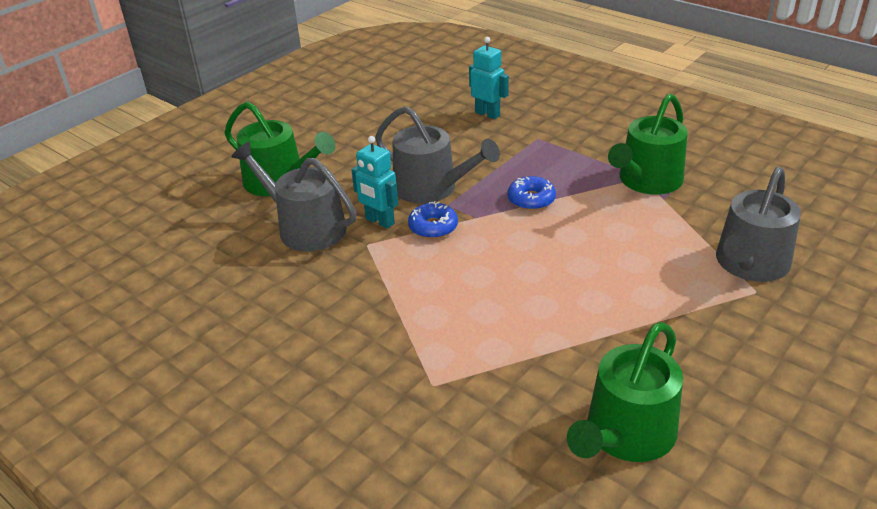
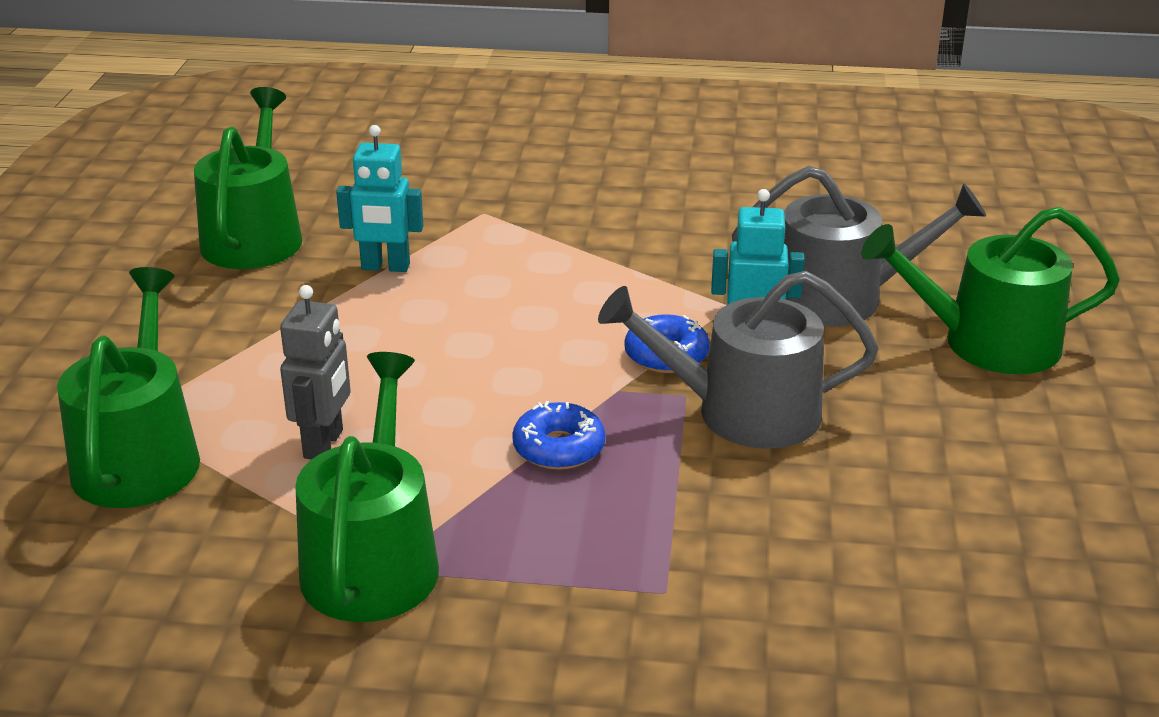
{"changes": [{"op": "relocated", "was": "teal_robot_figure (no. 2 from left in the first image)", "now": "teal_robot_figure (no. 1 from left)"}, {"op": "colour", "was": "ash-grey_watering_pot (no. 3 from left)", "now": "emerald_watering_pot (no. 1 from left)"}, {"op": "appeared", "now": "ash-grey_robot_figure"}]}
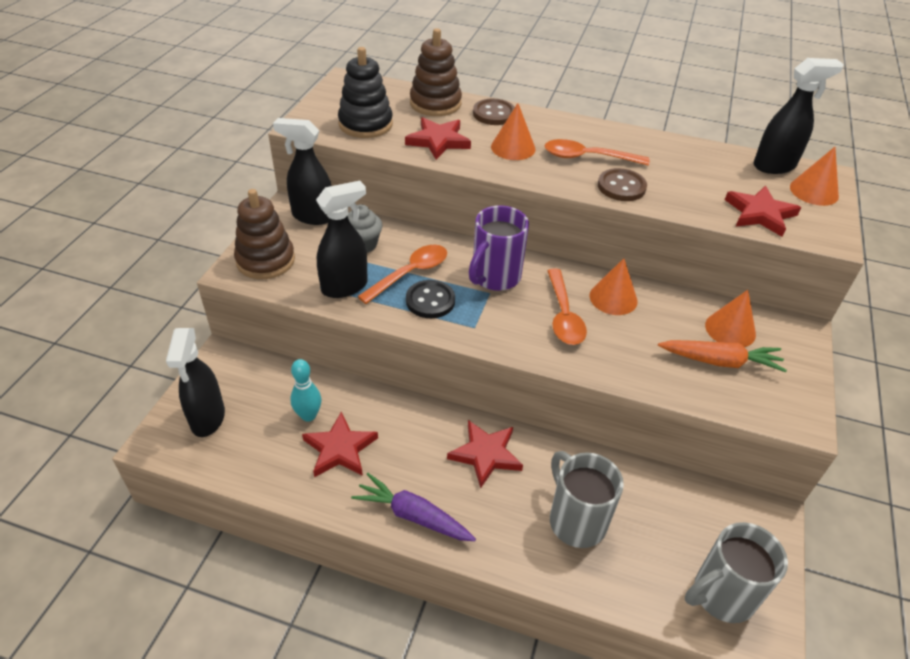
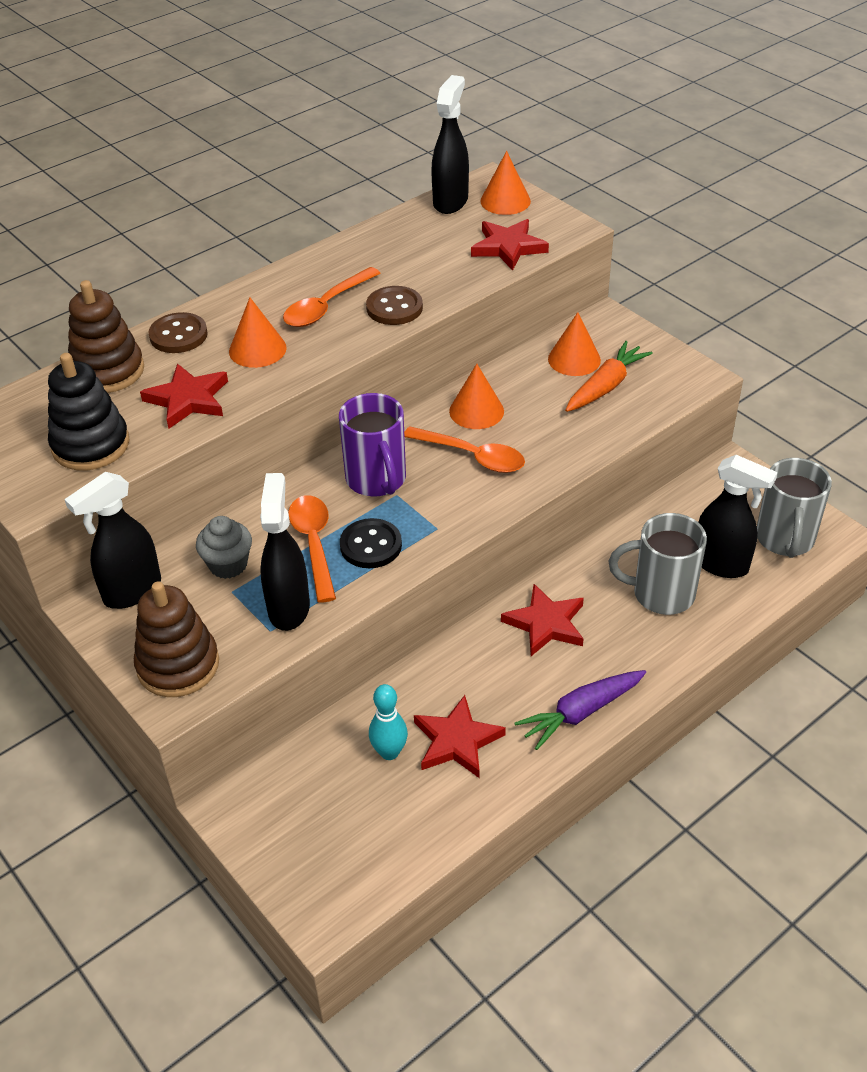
{"changes": [{"op": "relocated", "was": "ebony_spray_cleaner (no. 1 from left in the first image)", "now": "ebony_spray_cleaner (no. 4 from left)"}]}
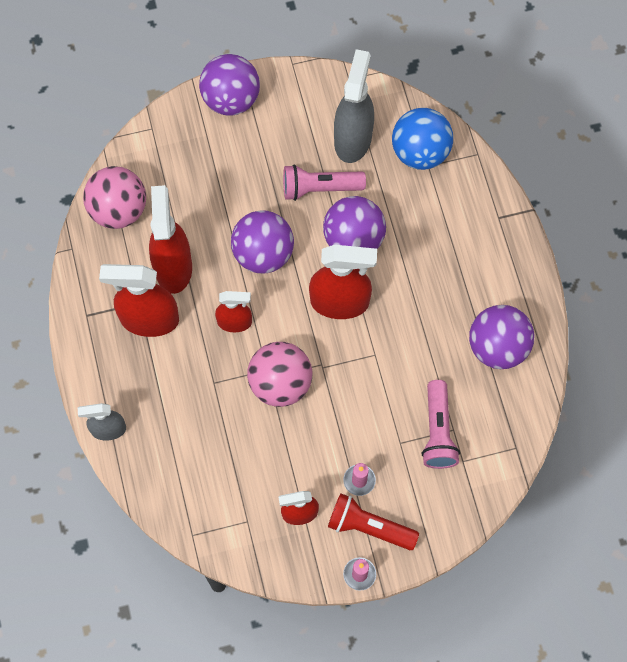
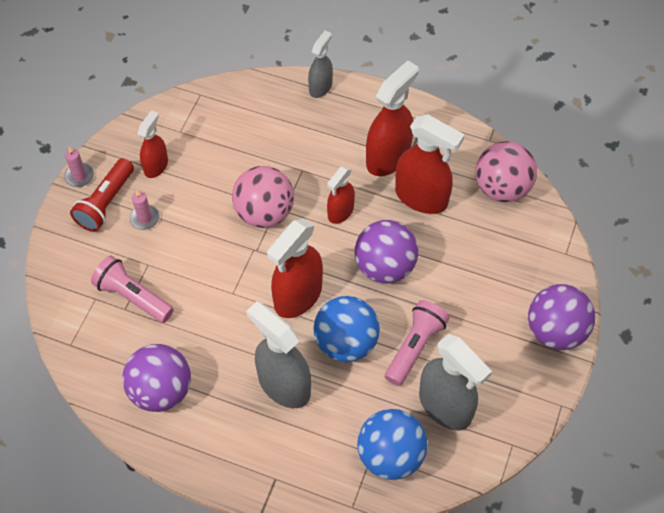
{"changes": [{"op": "colour", "was": "violet_sphere (no. 3 from left)", "now": "blue_sphere (no. 1 from left)"}, {"op": "spun", "was": "crimson_torch", "clockwise": 150}, {"op": "appeared", "now": "ash-grey_spray_cleaner (no. 1 from left)"}]}
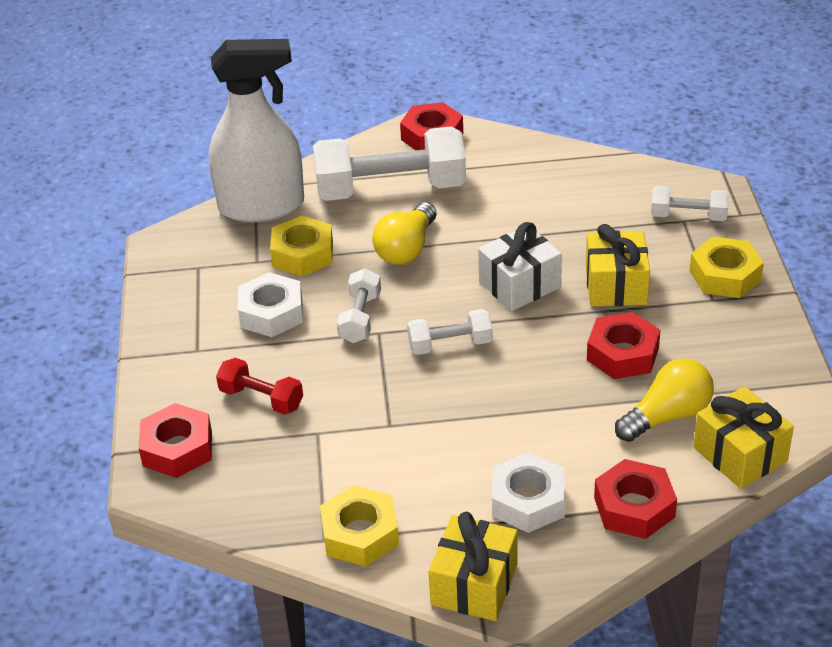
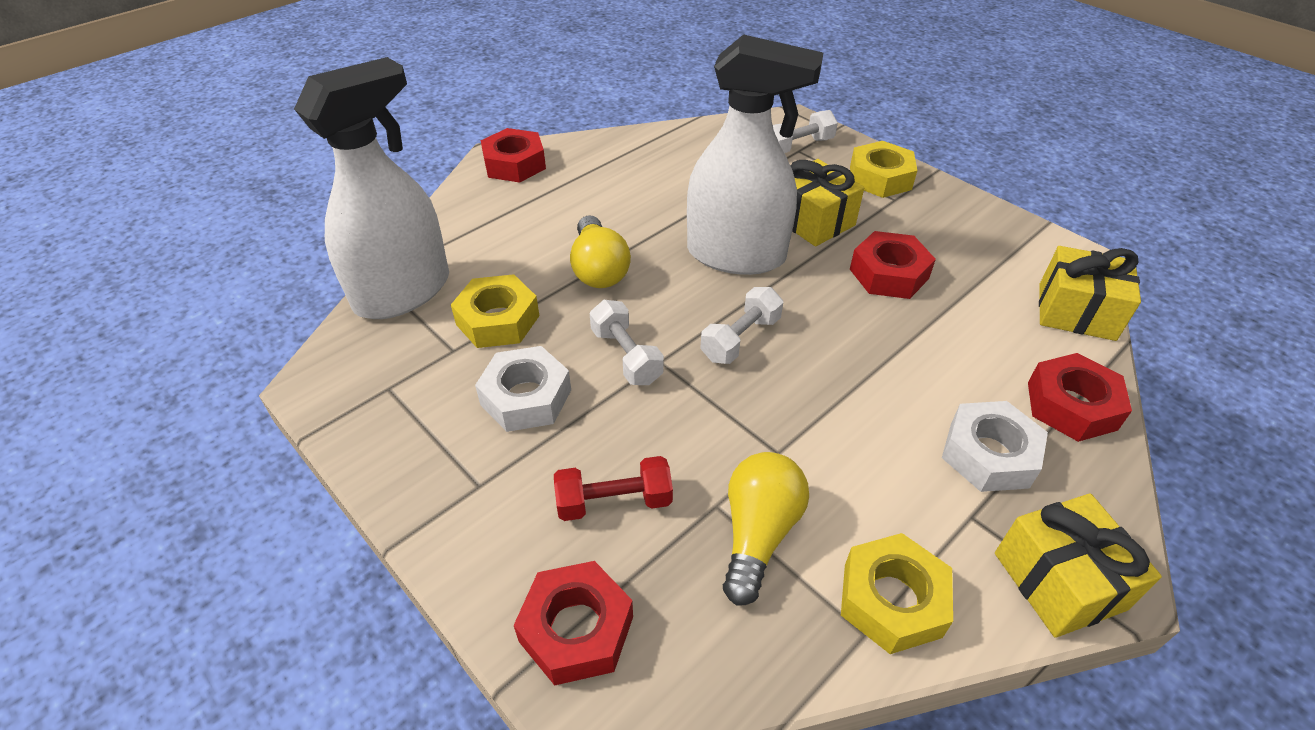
{"changes": [{"op": "missing", "was": "white_dumbbell (no. 2 from left)"}, {"op": "exchanged", "was": "white_wrapped_gift", "now": "white_spray_cleaner (no. 2 from left)"}, {"op": "relocated", "was": "bright_yellow_light_bulb (no. 2 from left)"}]}
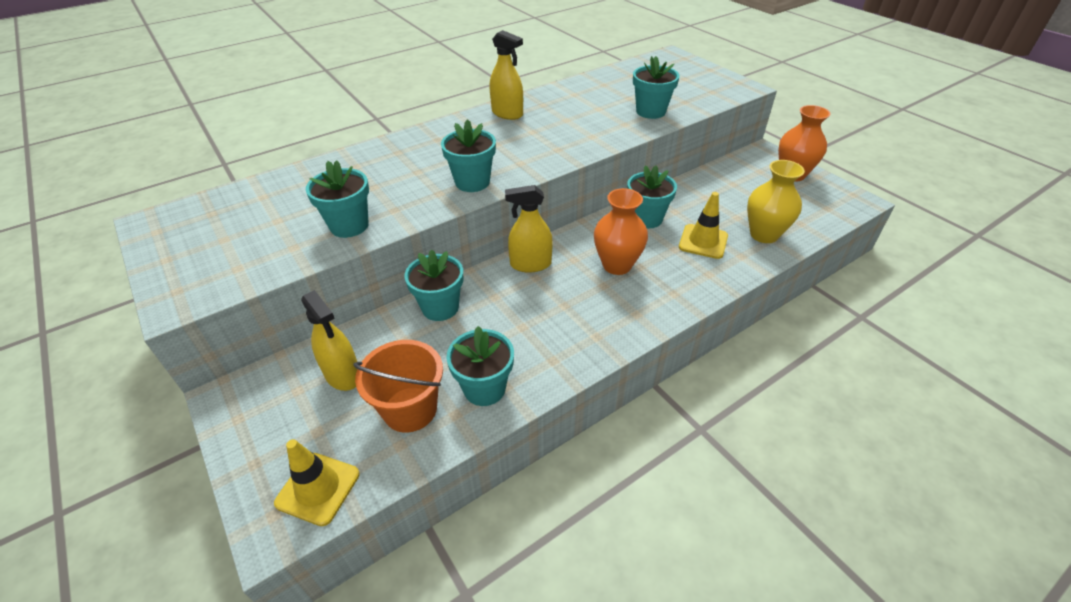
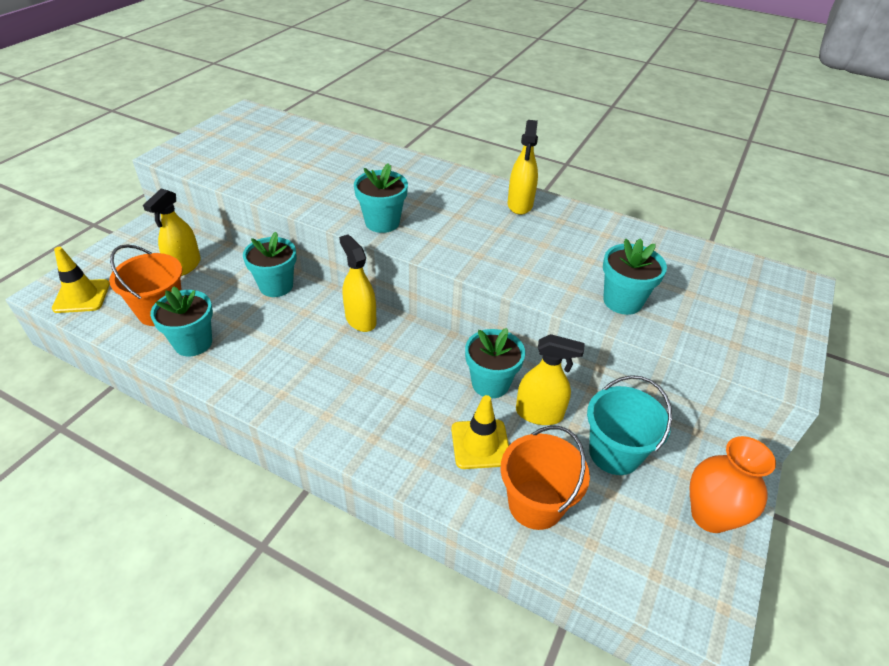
{"changes": [{"op": "missing", "was": "teal_potted_plant (no. 1 from left)"}, {"op": "exchanged", "was": "bright_yellow_tall_vase", "now": "orange-coloured_sand_bucket (no. 2 from left)"}, {"op": "missing", "was": "orange-coloured_tall_vase (no. 1 from left)"}, {"op": "appeared", "now": "bright_yellow_spray_cleaner (no. 4 from left)"}, {"op": "appeared", "now": "teal_sand_bucket"}]}
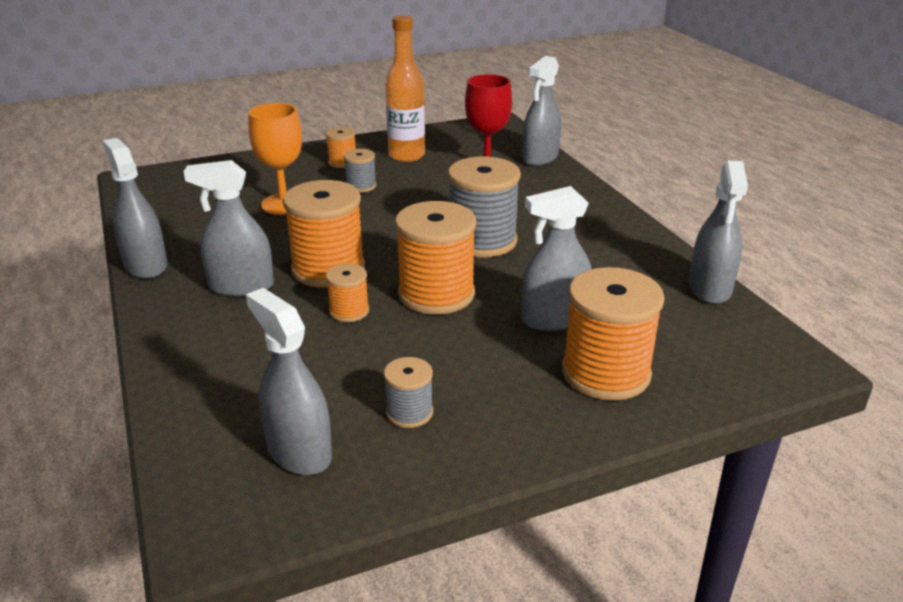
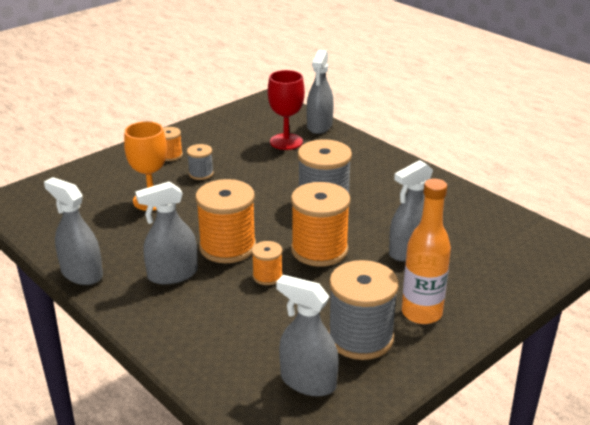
{"changes": [{"op": "relocated", "was": "orange-coloured_drink_bottle"}, {"op": "missing", "was": "ash-grey_spray_cleaner (no. 6 from left)"}, {"op": "missing", "was": "orange-coloured_spool (no. 5 from left)"}, {"op": "size", "was": "ash-grey_spool (no. 2 from left in the first image)", "ratio": 1.99}]}
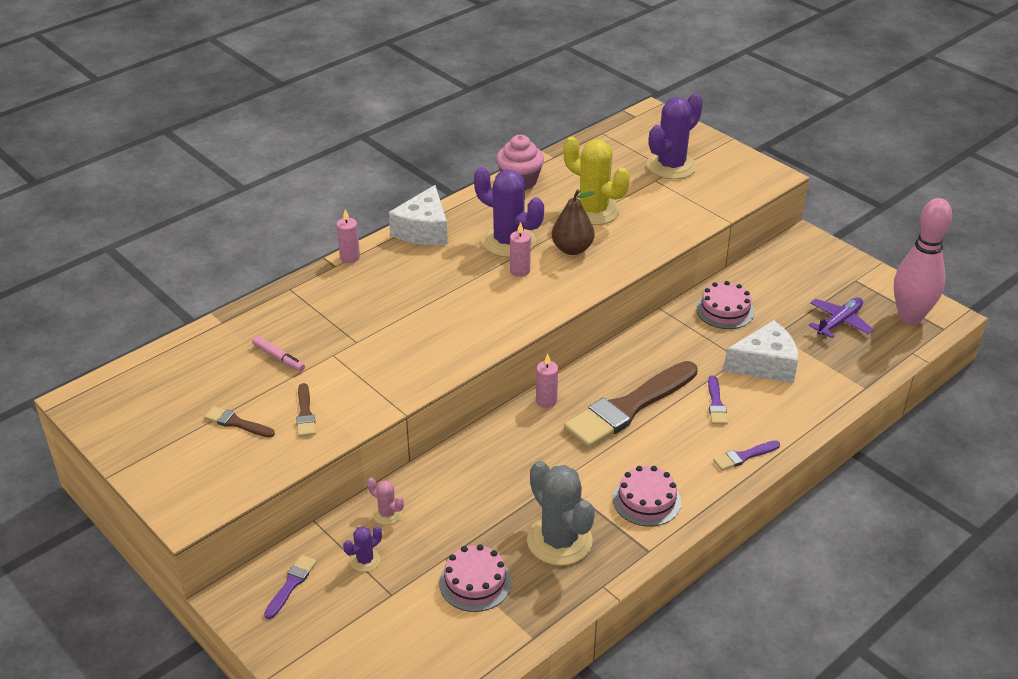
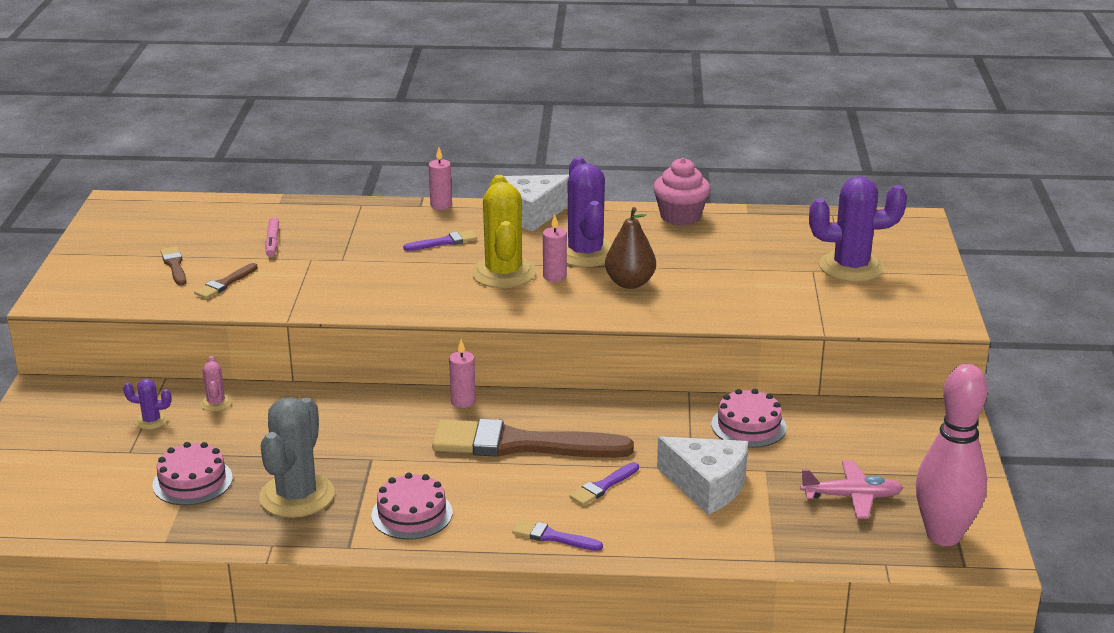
{"changes": [{"op": "relocated", "was": "bright_yellow_prickly_plant"}, {"op": "colour", "was": "violet_aeroplane", "now": "rosy_aeroplane"}, {"op": "relocated", "was": "violet_brush (no. 1 from left)"}]}
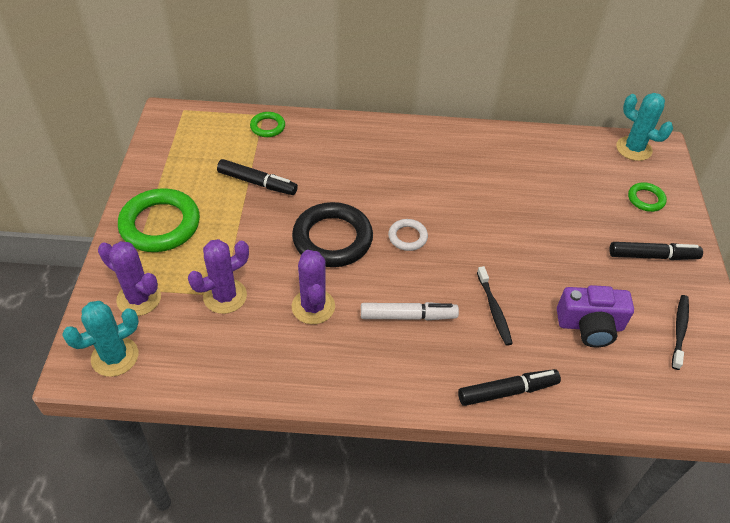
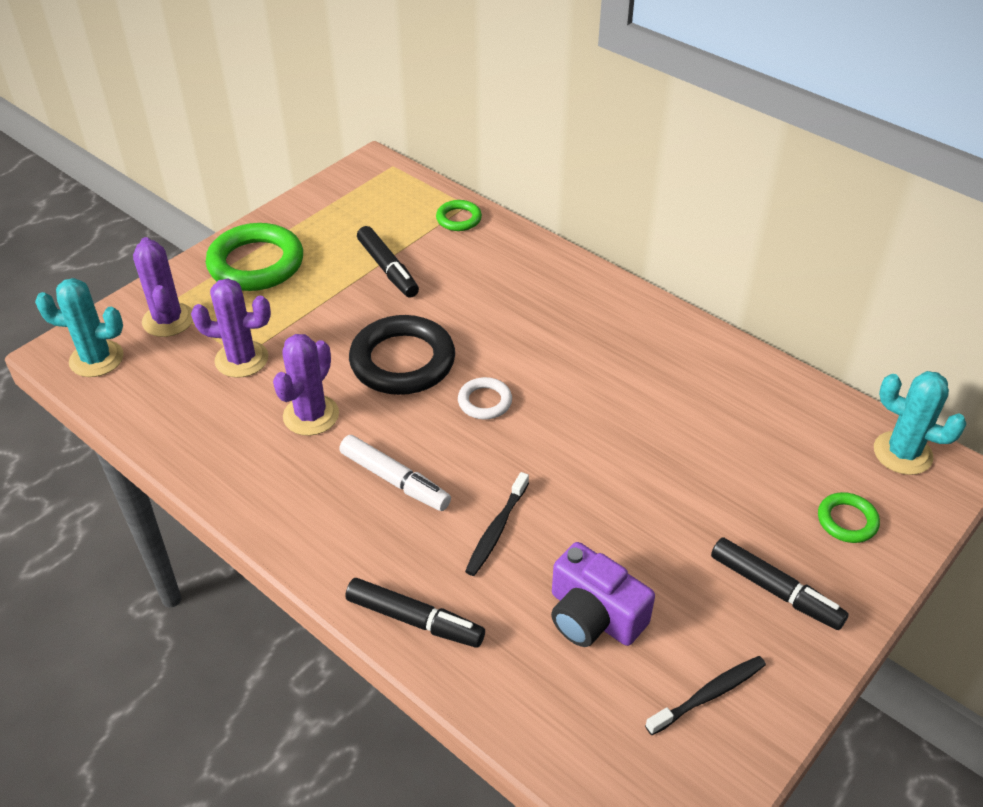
{"changes": [{"op": "spun", "was": "teal_prickly_plant (no. 2 from left)", "clockwise": -45}]}
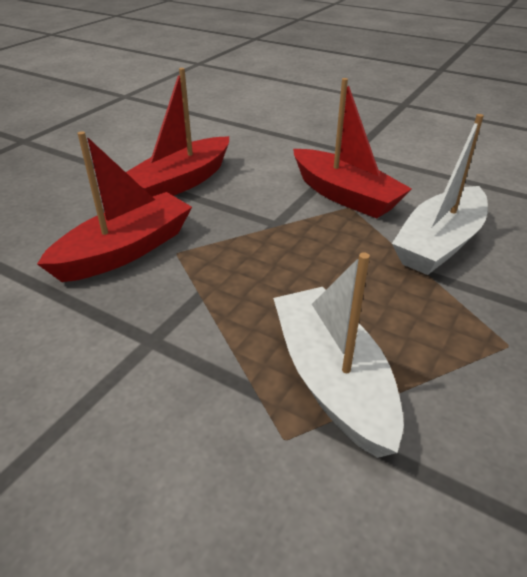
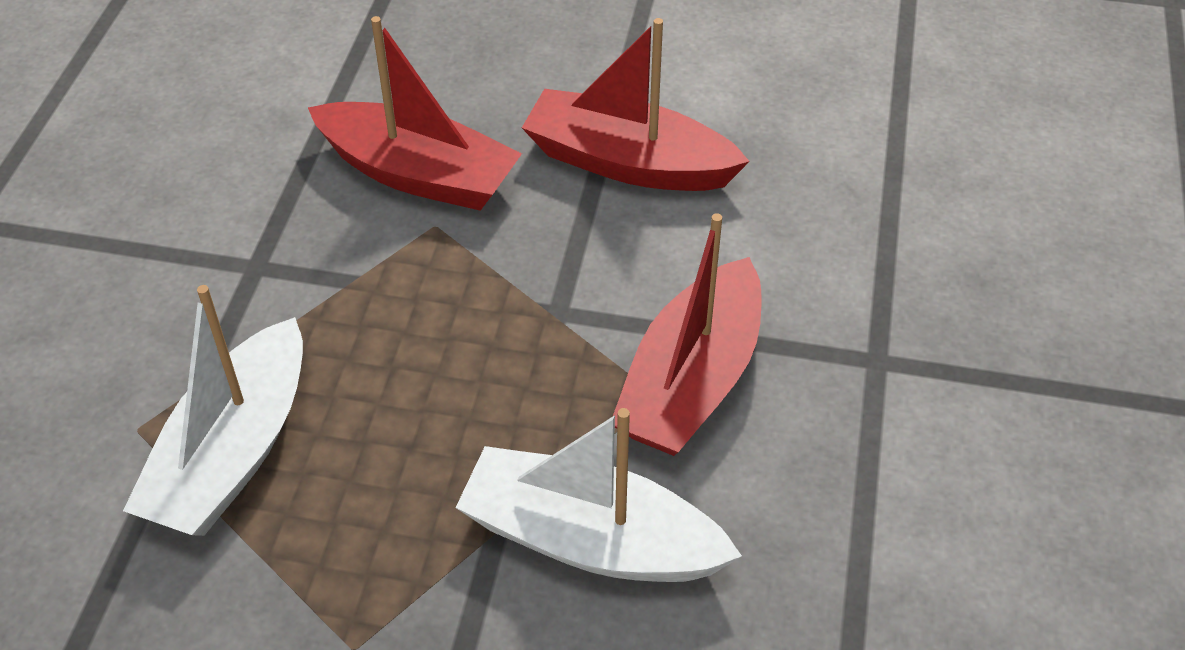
{"changes": [{"op": "spun", "was": "white_boat (no. 1 from left)", "clockwise": 150}]}
